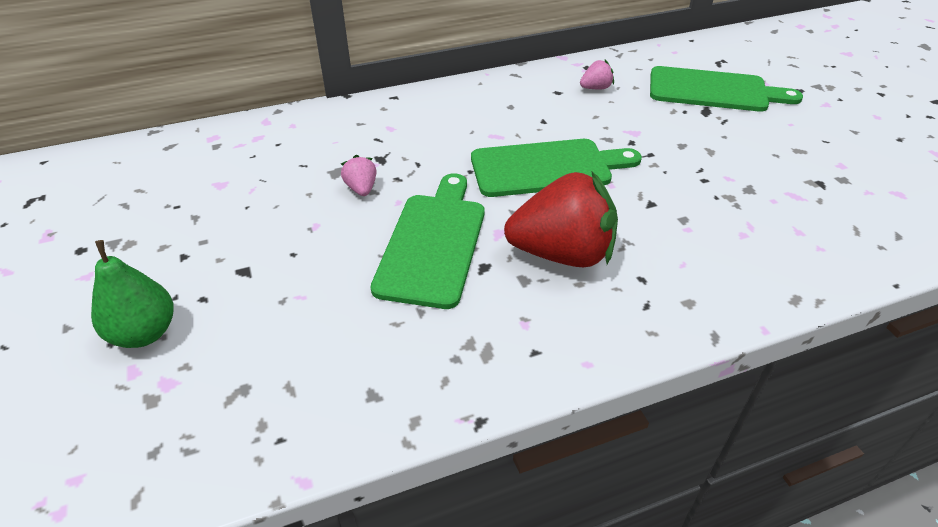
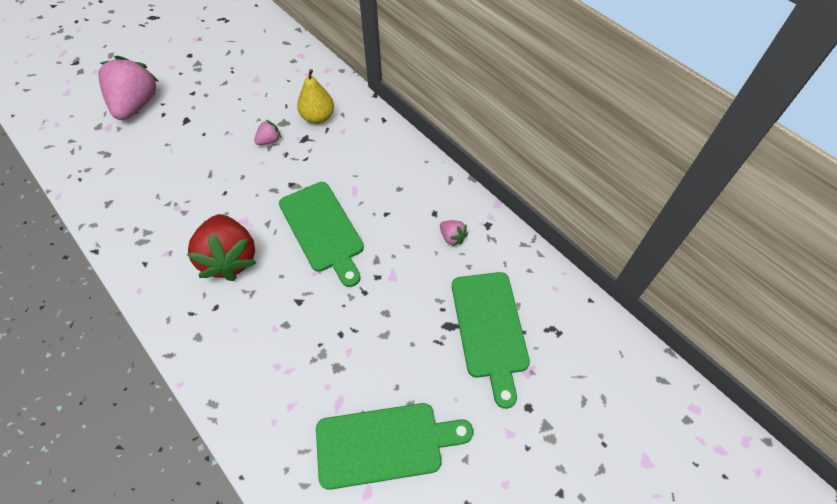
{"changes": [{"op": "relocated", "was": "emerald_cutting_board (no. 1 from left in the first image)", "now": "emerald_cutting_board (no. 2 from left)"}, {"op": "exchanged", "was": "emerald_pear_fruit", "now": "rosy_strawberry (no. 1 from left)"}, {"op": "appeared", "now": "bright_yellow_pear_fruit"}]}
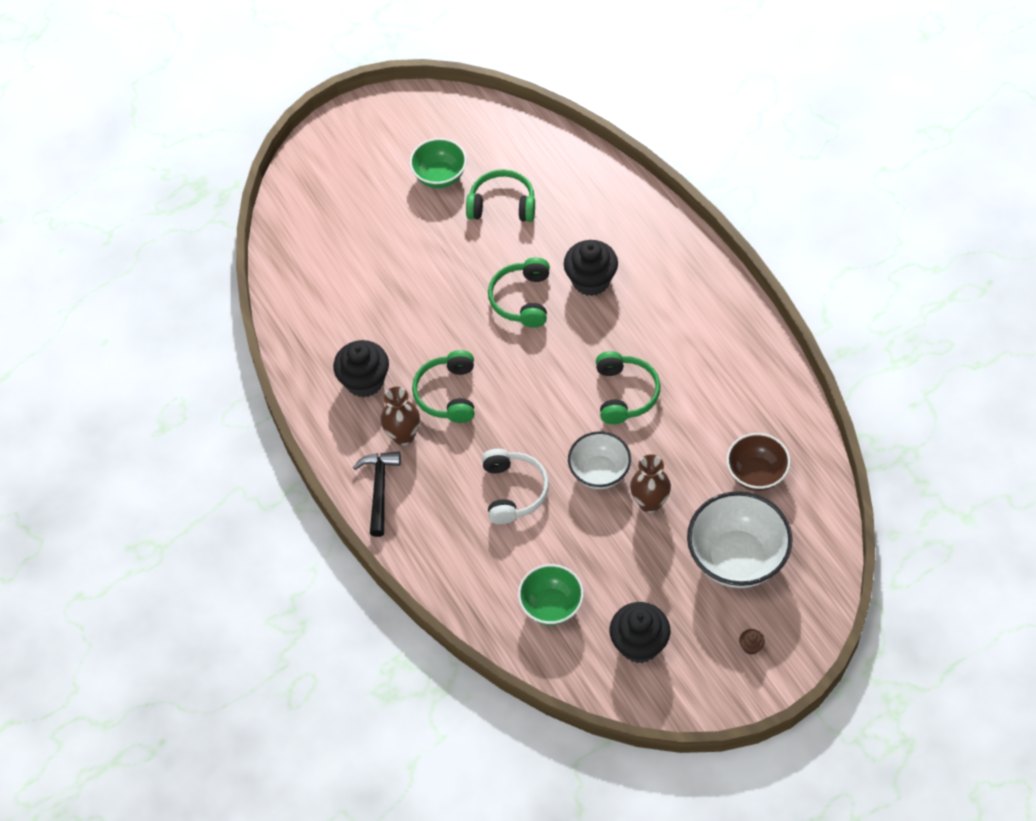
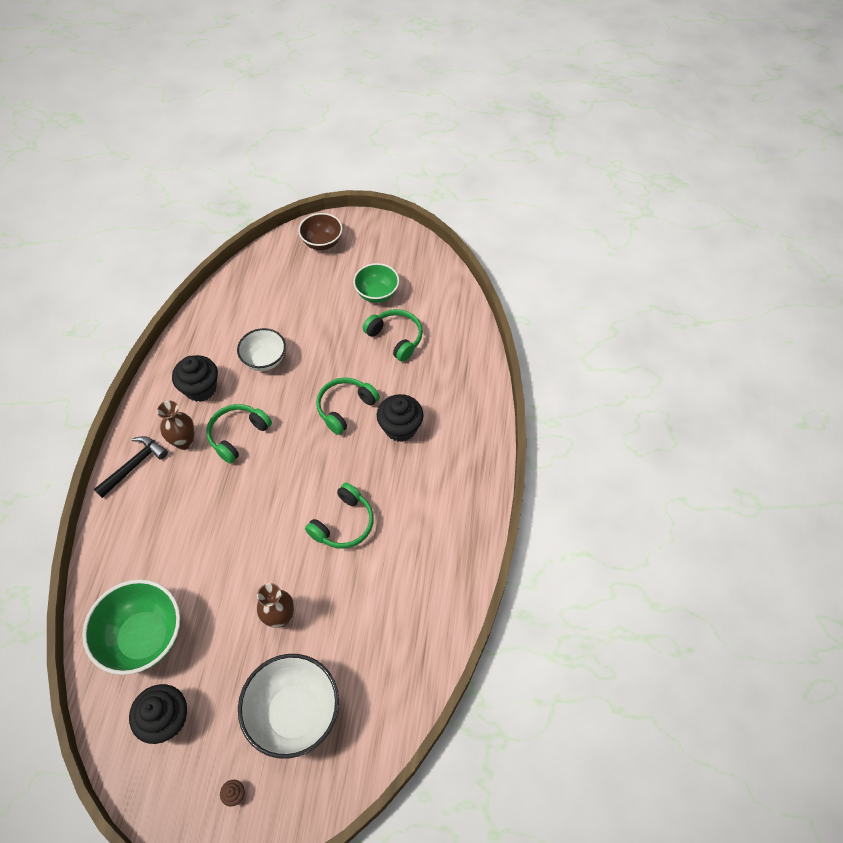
{"changes": [{"op": "relocated", "was": "white_serving_bowl (no. 1 from left)"}, {"op": "relocated", "was": "brown_serving_bowl"}, {"op": "missing", "was": "white_headset"}, {"op": "size", "was": "emerald_serving_bowl (no. 2 from left in the first image)", "ratio": 1.59}]}
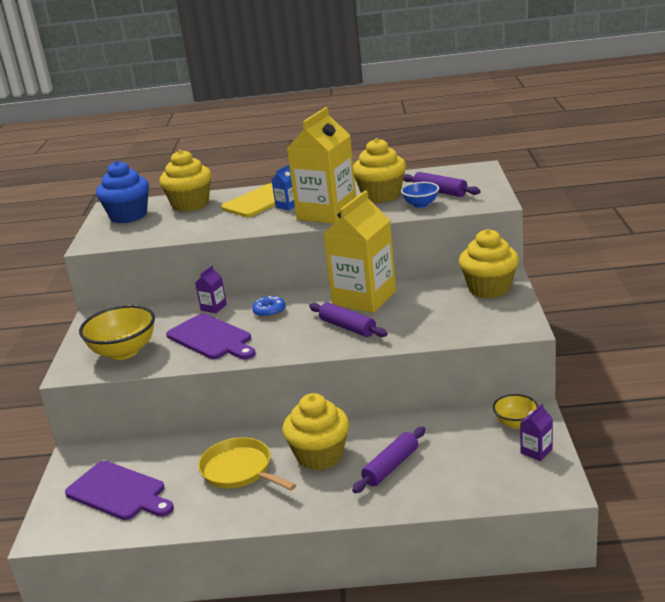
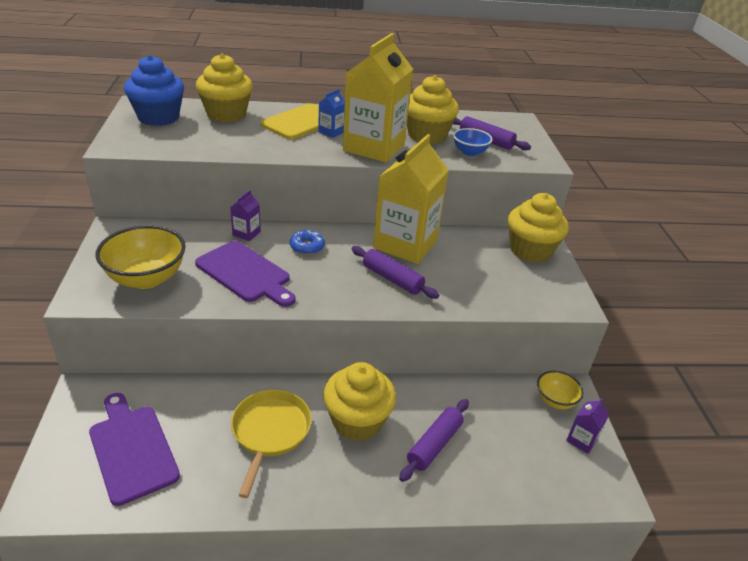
{"changes": [{"op": "spun", "was": "bright_yellow_skillet", "clockwise": 60}, {"op": "spun", "was": "violet_cutting_board (no. 1 from left)", "clockwise": -150}]}
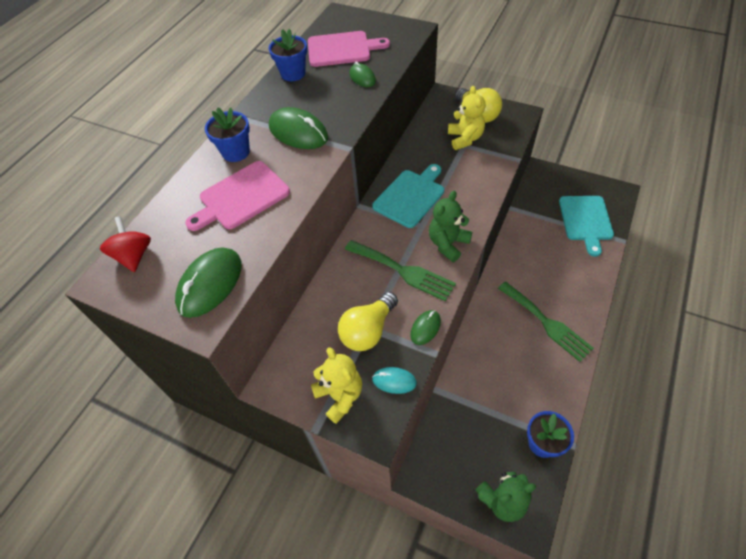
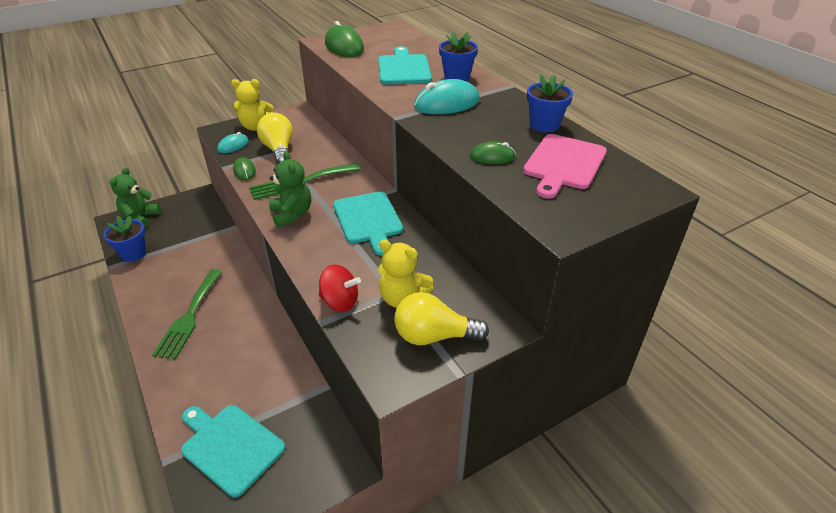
{"changes": [{"op": "colour", "was": "emerald_computer_mouse (no. 2 from left)", "now": "teal_computer_mouse (no. 2 from left)"}, {"op": "colour", "was": "rosy_cutting_board (no. 1 from left)", "now": "teal_cutting_board (no. 3 from left)"}, {"op": "relocated", "was": "crimson_spinning_top"}, {"op": "spun", "was": "emerald_dinner_fork (no. 2 from left in the first image)", "clockwise": -75}]}
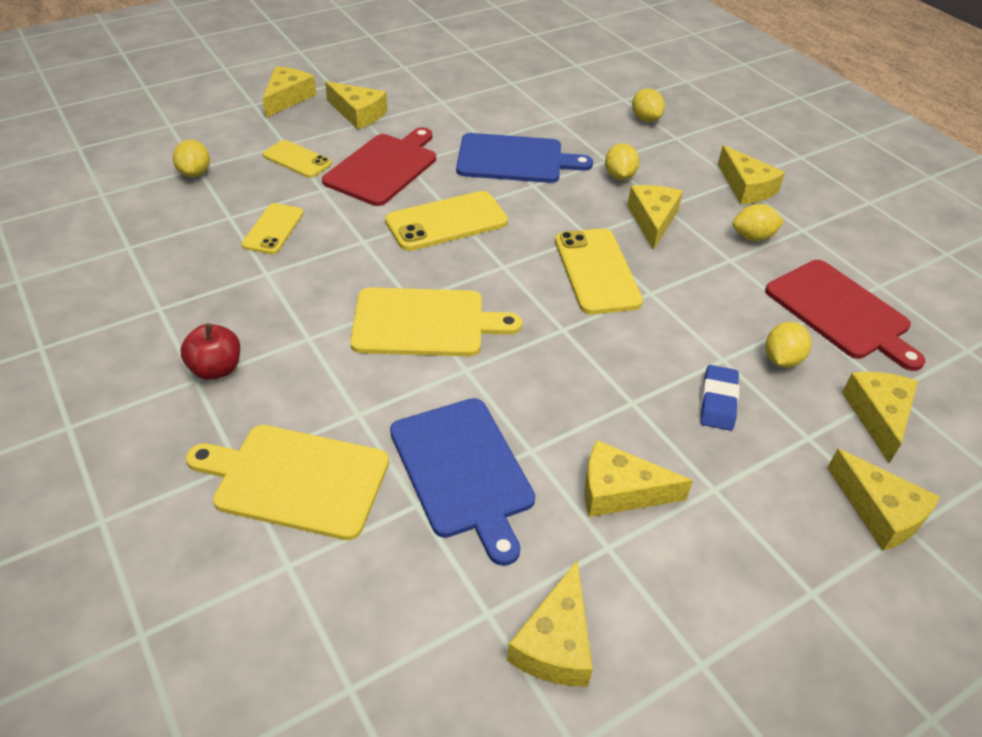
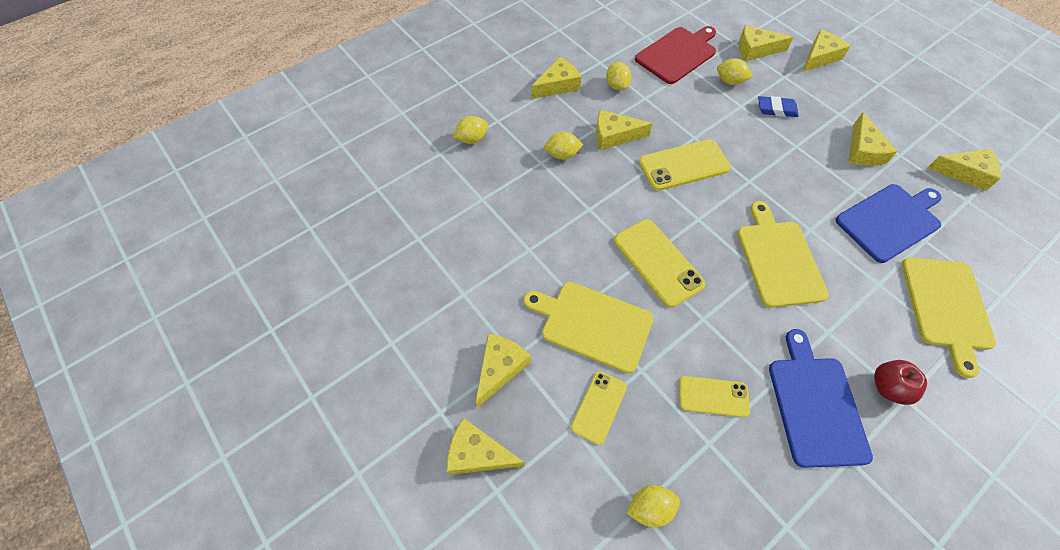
{"changes": [{"op": "colour", "was": "crimson_cutting_board (no. 1 from left)", "now": "bright_yellow_cutting_board (no. 1 from left)"}, {"op": "relocated", "was": "blue_cutting_board (no. 2 from left in the first image)", "now": "blue_cutting_board (no. 1 from left)"}]}
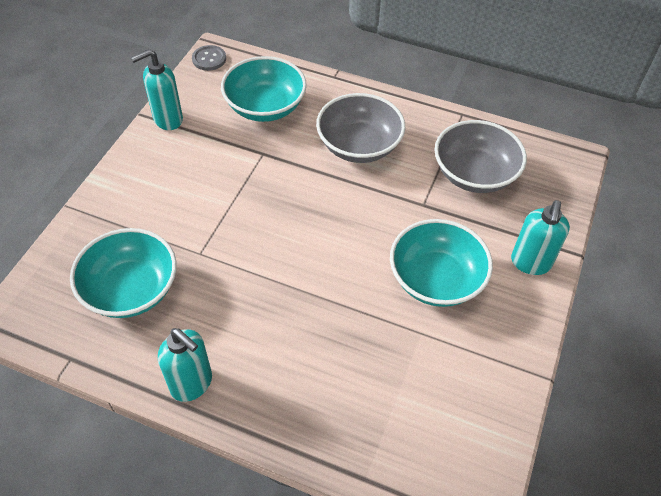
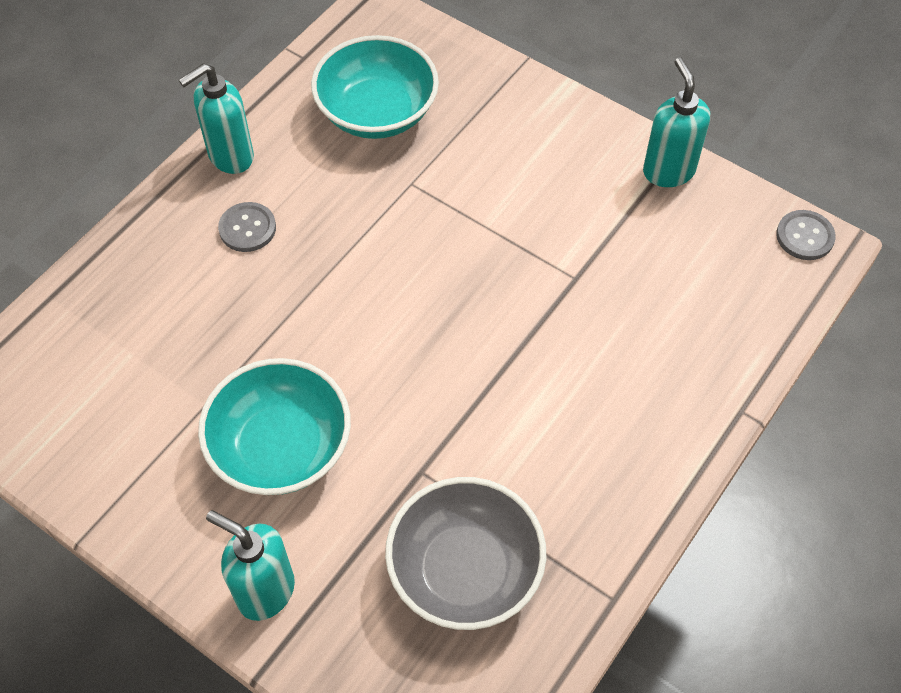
{"changes": [{"op": "missing", "was": "teal_serving_bowl (no. 2 from left)"}, {"op": "missing", "was": "ash-grey_serving_bowl (no. 1 from left)"}, {"op": "appeared", "now": "ash-grey_button (no. 1 from left)"}]}
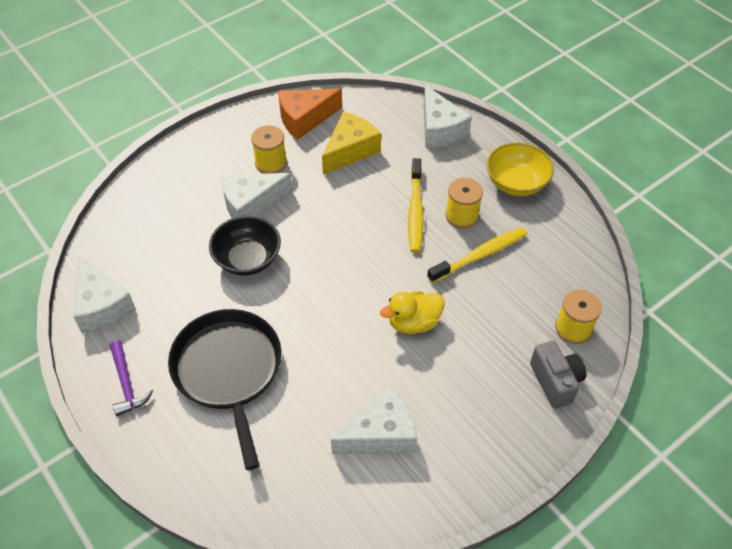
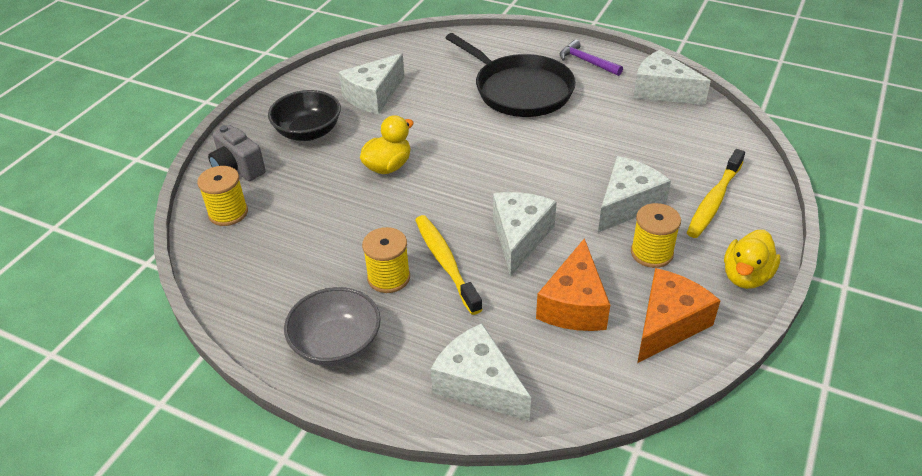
{"changes": [{"op": "colour", "was": "bright_yellow_piece_of_cheese", "now": "orange-coloured_piece_of_cheese (no. 1 from left)"}, {"op": "colour", "was": "bright_yellow_serving_bowl", "now": "ash-grey_serving_bowl"}, {"op": "relocated", "was": "ebony_serving_bowl"}, {"op": "relocated", "was": "bright_yellow_dental_brush (no. 2 from left)"}, {"op": "appeared", "now": "white_piece_of_cheese (no. 3 from left)"}, {"op": "appeared", "now": "bright_yellow_toy_duck (no. 2 from left)"}]}
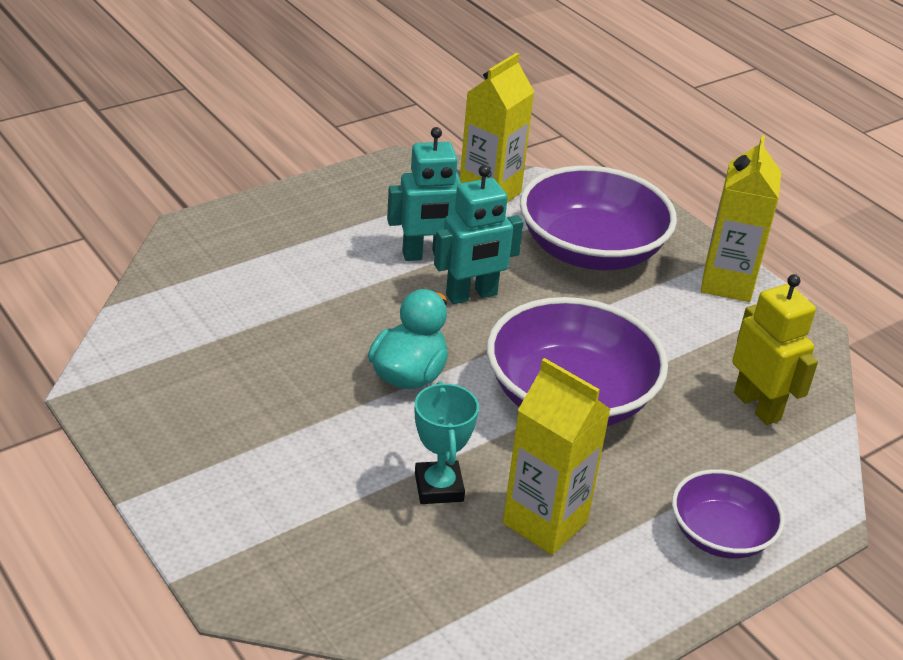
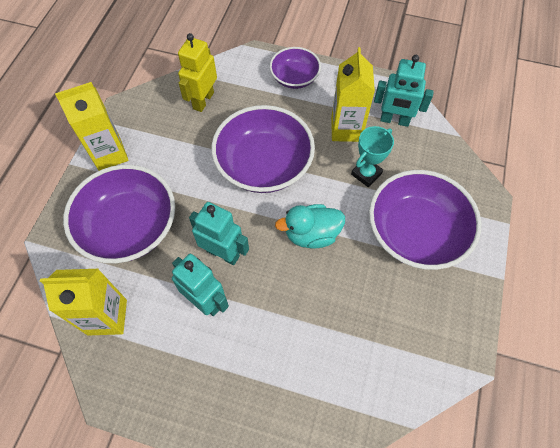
{"changes": [{"op": "appeared", "now": "teal_robot_figure (no. 3 from left)"}, {"op": "appeared", "now": "violet_serving_bowl (no. 4 from left)"}]}
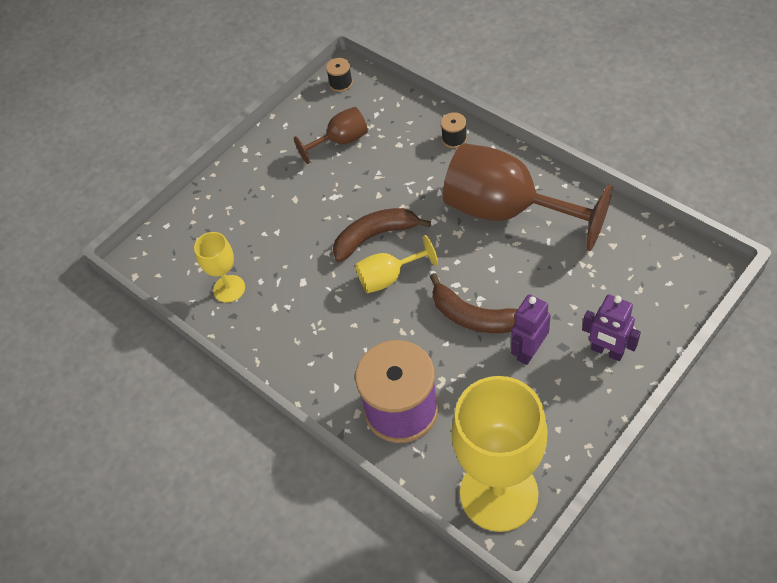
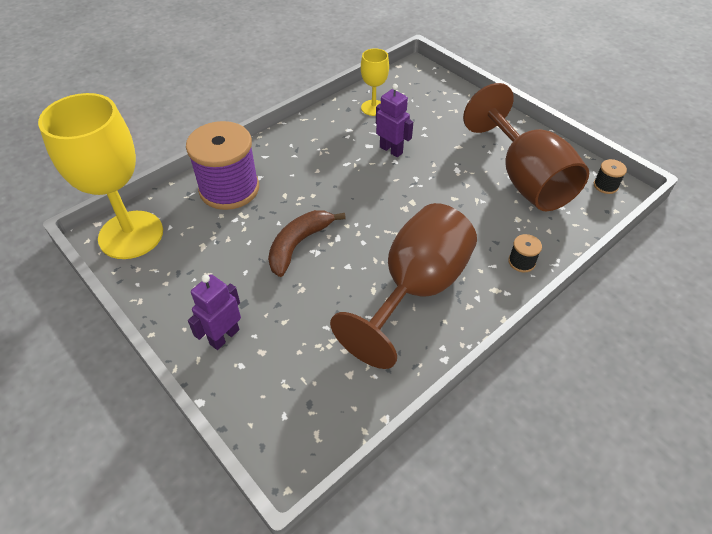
{"changes": [{"op": "size", "was": "brown_wine_glass (no. 1 from left in the first image)", "ratio": 2.04}, {"op": "missing", "was": "brown_banana_fruit (no. 1 from left)"}, {"op": "missing", "was": "bright_yellow_wine_glass (no. 2 from left)"}, {"op": "relocated", "was": "violet_robot_figure (no. 1 from left in the first image)", "now": "violet_robot_figure (no. 2 from left)"}]}
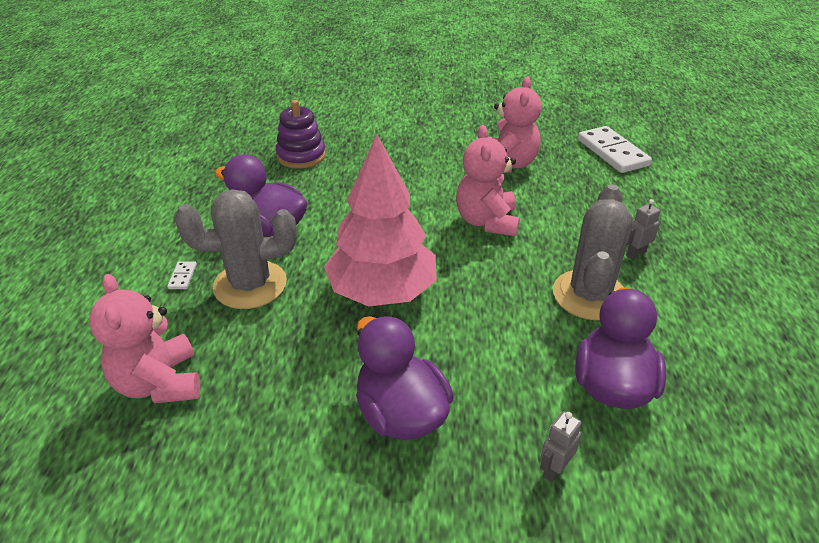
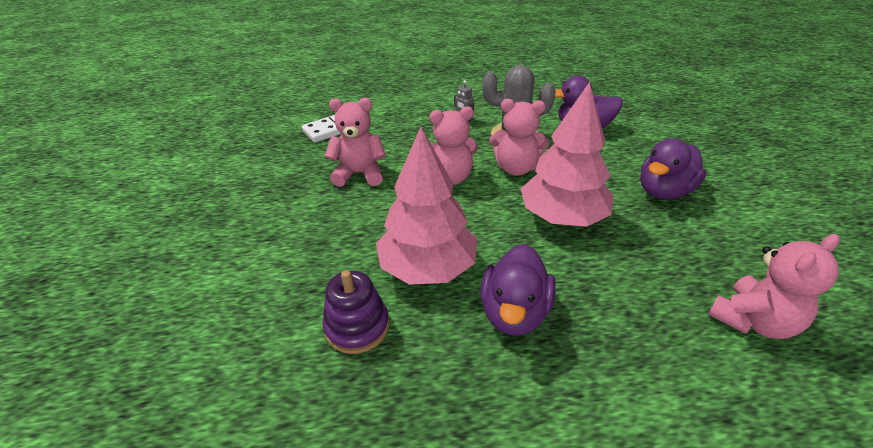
{"changes": [{"op": "missing", "was": "ash-grey_prickly_plant (no. 1 from left)"}, {"op": "missing", "was": "white_domino_piece (no. 1 from left)"}, {"op": "missing", "was": "ash-grey_robot_figure (no. 1 from left)"}, {"op": "appeared", "now": "rosy_teddy_bear (no. 3 from left)"}, {"op": "appeared", "now": "rosy_toy_tree (no. 1 from left)"}]}
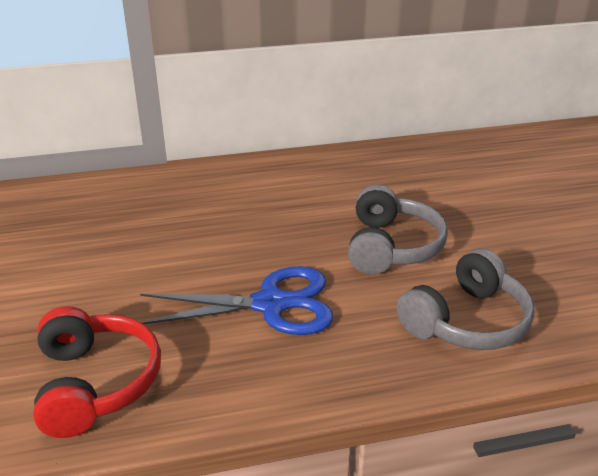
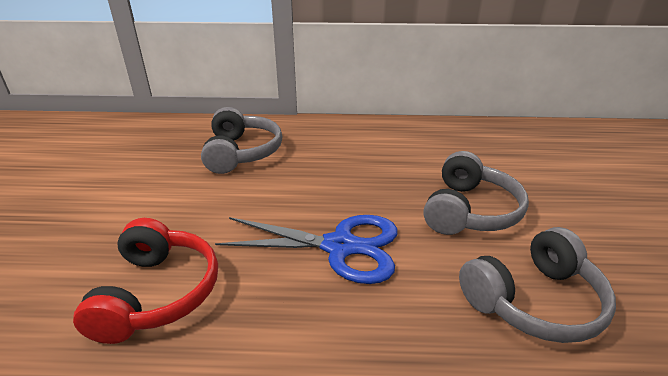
{"changes": [{"op": "appeared", "now": "ash-grey_headset (no. 1 from left)"}]}
